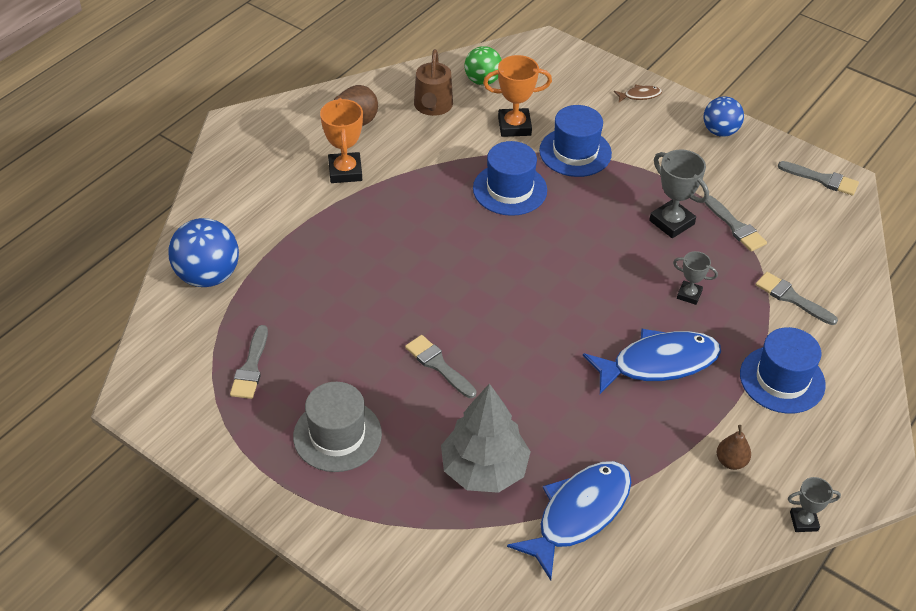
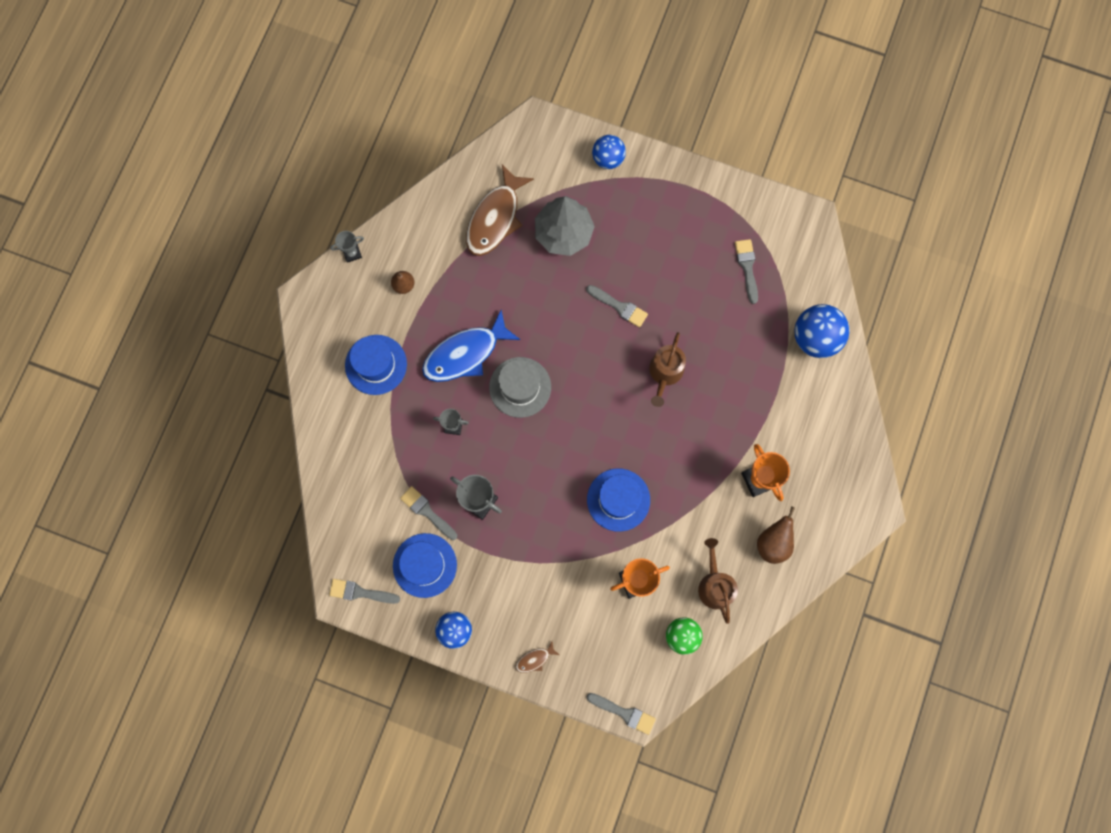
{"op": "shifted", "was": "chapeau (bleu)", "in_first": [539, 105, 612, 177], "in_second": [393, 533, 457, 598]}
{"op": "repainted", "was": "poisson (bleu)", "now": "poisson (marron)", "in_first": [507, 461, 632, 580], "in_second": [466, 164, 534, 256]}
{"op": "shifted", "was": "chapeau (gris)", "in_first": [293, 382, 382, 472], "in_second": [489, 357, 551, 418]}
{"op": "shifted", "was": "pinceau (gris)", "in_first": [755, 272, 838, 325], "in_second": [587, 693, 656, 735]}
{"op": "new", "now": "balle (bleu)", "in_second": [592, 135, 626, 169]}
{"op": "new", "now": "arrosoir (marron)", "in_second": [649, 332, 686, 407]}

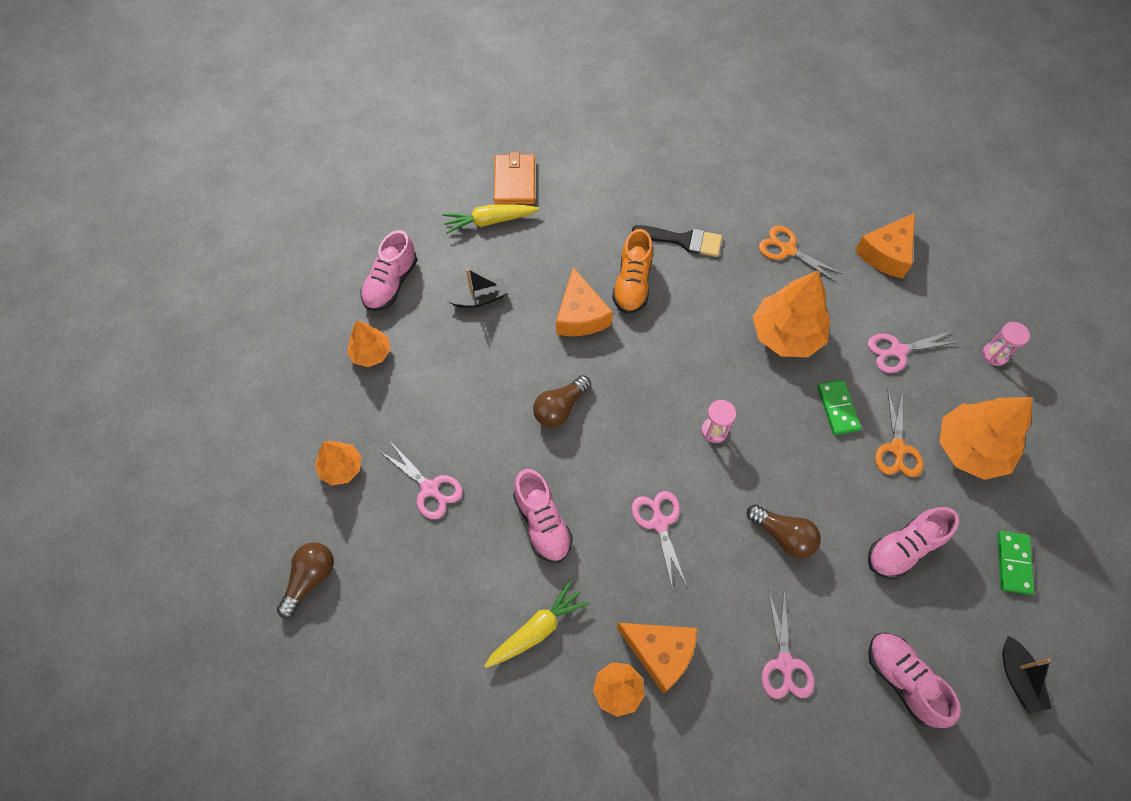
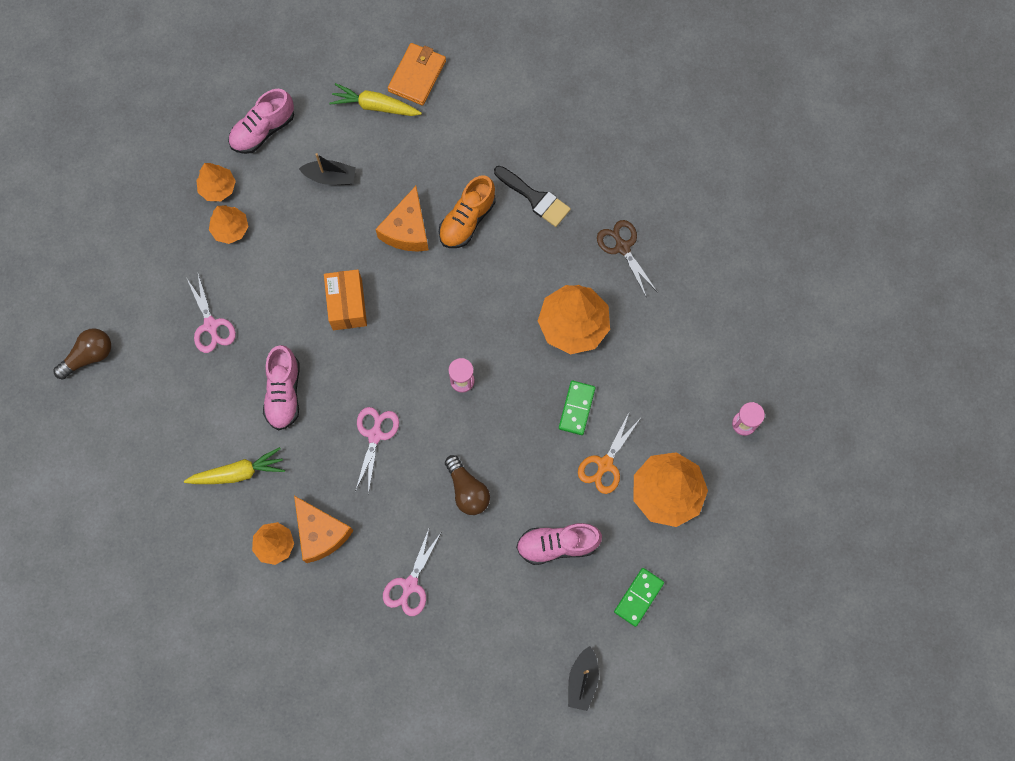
{"op": "shifted", "was": "arbre (orange)", "in_first": [315, 441, 361, 485], "in_second": [209, 205, 248, 244]}
{"op": "swapped", "was": "ampoule (marron)", "now": "boîte (orange)", "in_first": [533, 375, 591, 428], "in_second": [324, 269, 367, 330]}
{"op": "repainted", "was": "ciseaux (orange)", "now": "ciseaux (marron)", "in_first": [759, 226, 843, 283], "in_second": [597, 220, 656, 298]}
{"op": "gone", "was": "fromage (orange)", "in_first": [855, 213, 915, 279]}
{"op": "gone", "was": "ciseaux (rose)", "in_first": [868, 331, 958, 373]}
{"op": "gone", "was": "chaussure (rose)", "in_first": [868, 633, 961, 728]}

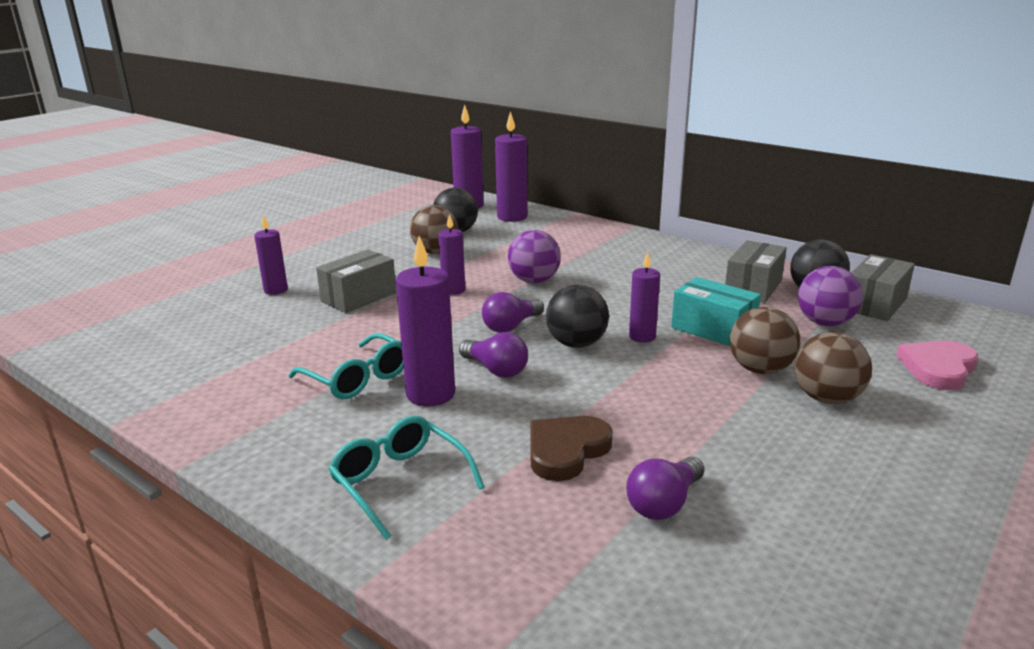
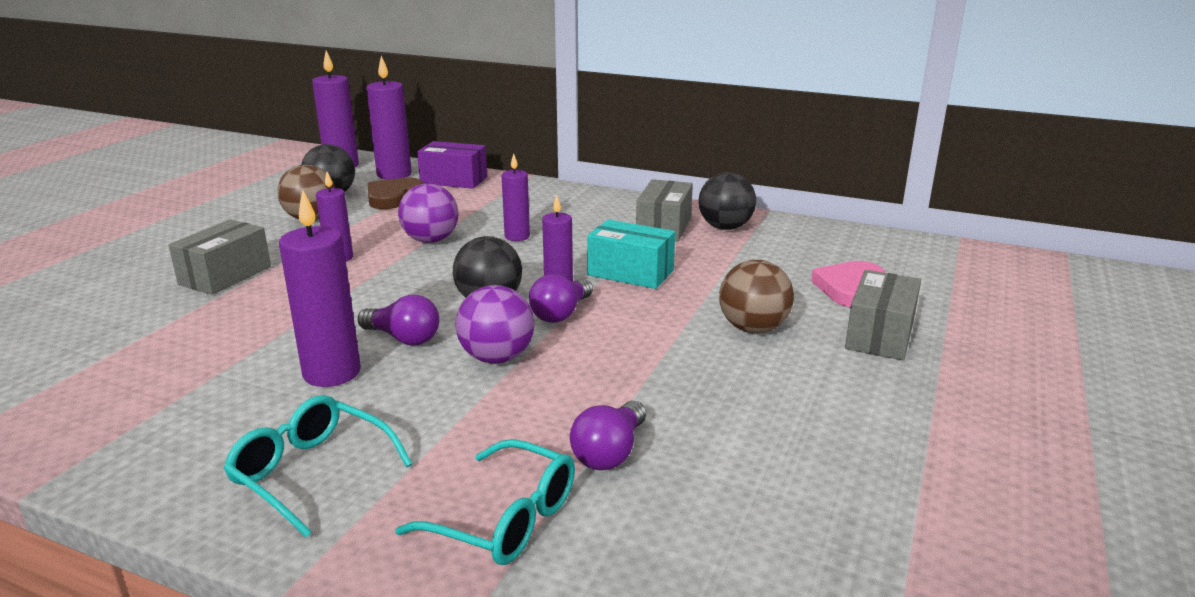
{"op": "shifted", "was": "cœur (marron)", "in_first": [530, 416, 612, 481], "in_second": [368, 177, 424, 209]}
{"op": "shifted", "was": "lunettes (turquoise)", "in_first": [288, 333, 404, 399], "in_second": [395, 439, 575, 565]}
{"op": "new", "now": "boîte (violet)", "in_second": [417, 141, 487, 189]}
{"op": "shifted", "was": "balle (violet)", "in_first": [798, 266, 863, 326], "in_second": [456, 285, 534, 364]}
{"op": "shifted", "was": "bougie (violet)", "in_first": [254, 214, 288, 295], "in_second": [501, 153, 530, 241]}
{"op": "shifted", "was": "ampoule (violet)", "in_first": [482, 292, 544, 333], "in_second": [529, 274, 593, 323]}
{"op": "shifted", "was": "boîte (gris)", "in_first": [851, 254, 915, 321], "in_second": [845, 270, 921, 360]}
{"op": "gone", "was": "balle (marron)", "in_first": [730, 307, 800, 374]}

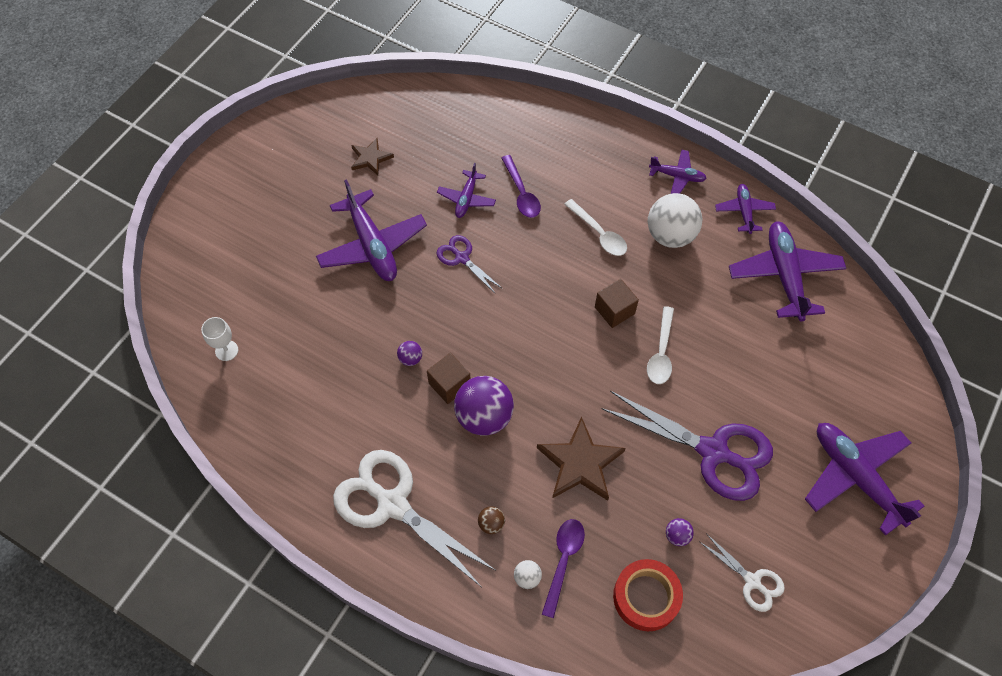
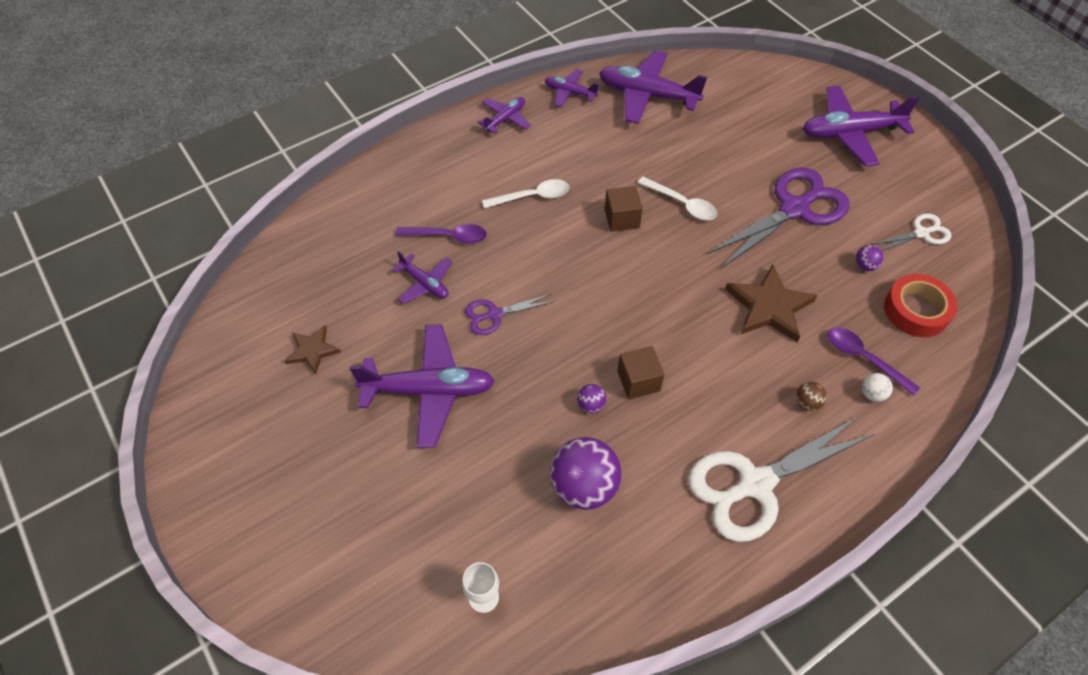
{"op": "shifted", "was": "balle (violet)", "in_first": [454, 376, 514, 436], "in_second": [550, 437, 622, 510]}
{"op": "gone", "was": "balle (blanc)", "in_first": [648, 193, 702, 248]}

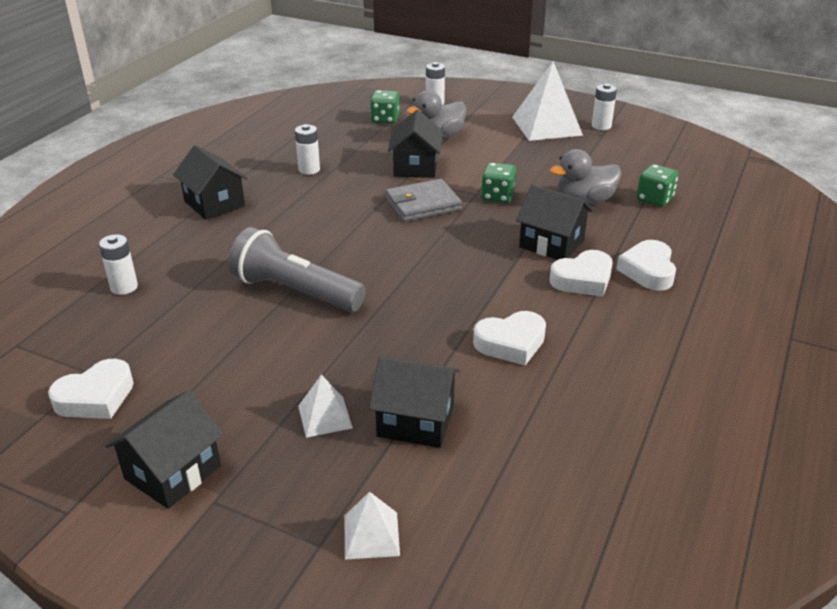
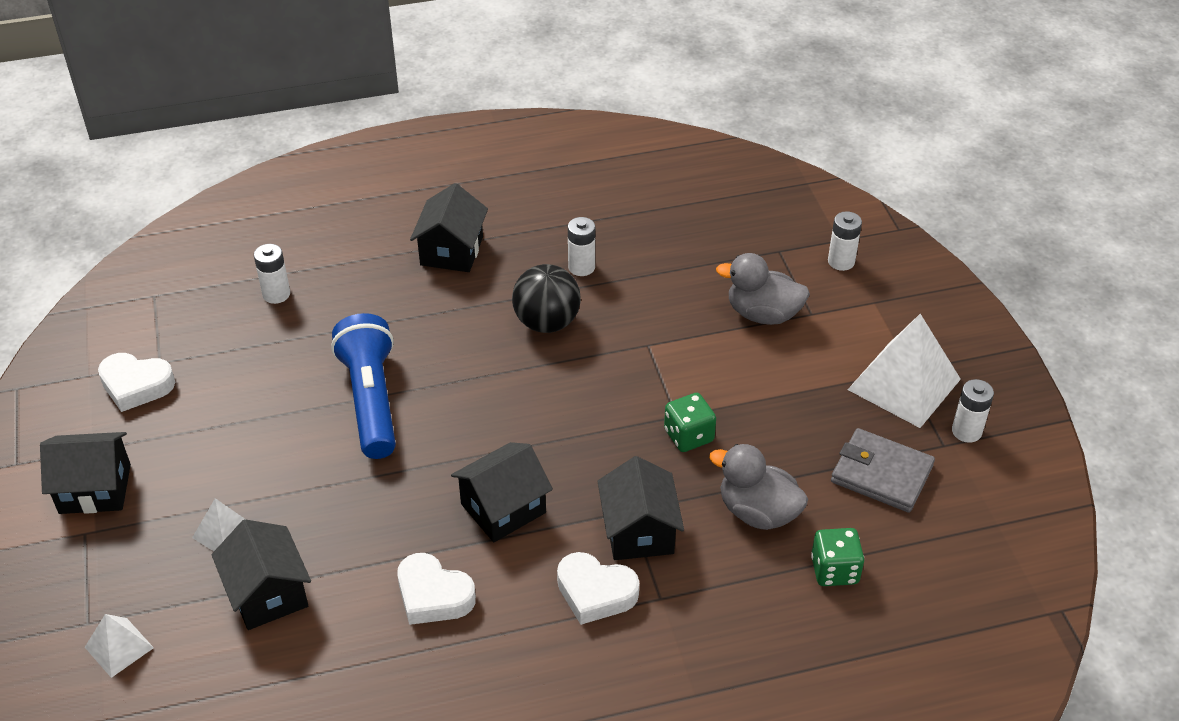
{"op": "repainted", "was": "lampe de poche (gris)", "now": "lampe de poche (bleu)", "in_first": [228, 227, 366, 312], "in_second": [331, 313, 396, 459]}
{"op": "shifted", "was": "maison (noir)", "in_first": [388, 110, 443, 178], "in_second": [451, 442, 553, 542]}
{"op": "new", "now": "balle (noir)", "in_second": [512, 264, 581, 333]}
{"op": "shifted", "was": "portefeuille (gris)", "in_first": [385, 179, 462, 222], "in_second": [831, 428, 935, 513]}
{"op": "gone", "was": "dé (vert)", "in_first": [370, 90, 399, 124]}
{"op": "gone", "was": "cœur (blanc)", "in_first": [616, 240, 676, 291]}

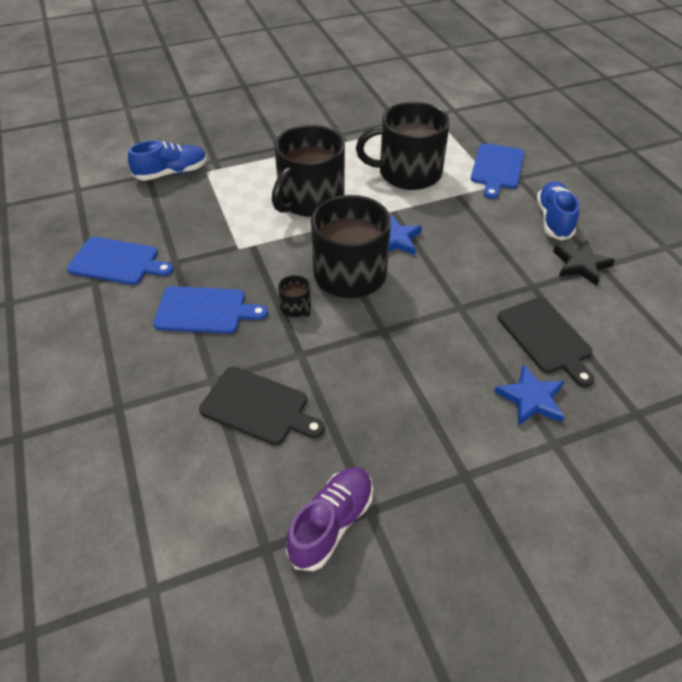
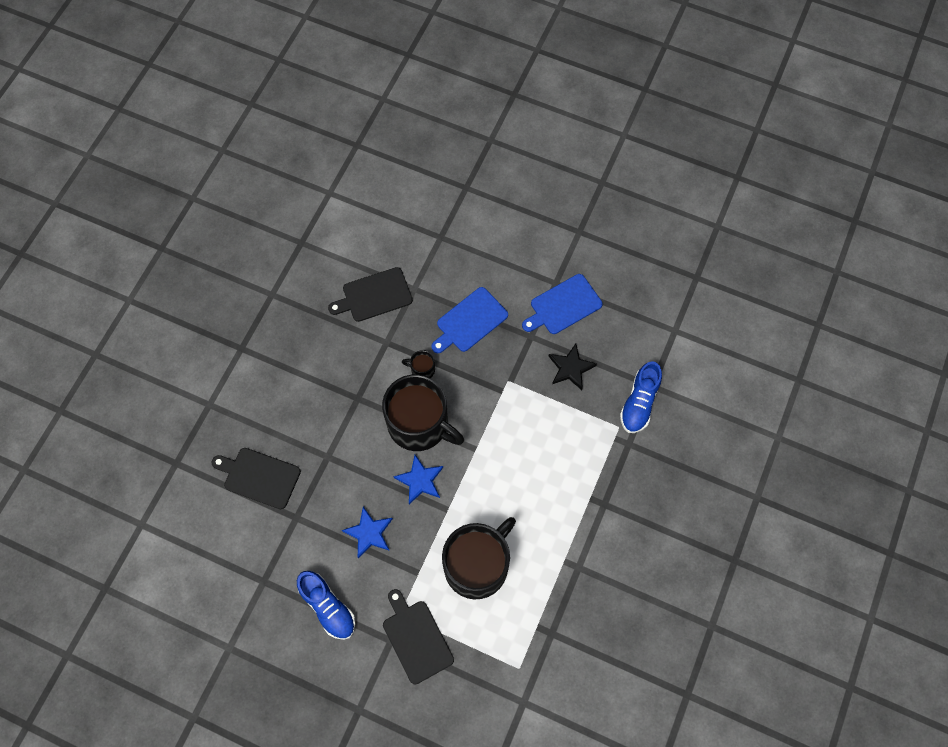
{"op": "shifted", "was": "étoile (bleu)", "in_first": [494, 364, 565, 426], "in_second": [342, 507, 393, 559]}
{"op": "repainted", "was": "planche à découper (bleu)", "now": "planche à découper (noir)", "in_first": [471, 143, 524, 199], "in_second": [383, 589, 454, 684]}
{"op": "shifted", "was": "étoile (noir)", "in_first": [553, 240, 615, 286], "in_second": [548, 344, 597, 390]}
{"op": "gone", "was": "tasse (noir)", "in_first": [272, 125, 345, 217]}
{"op": "gone", "was": "chaussure (violet)", "in_first": [286, 467, 373, 571]}

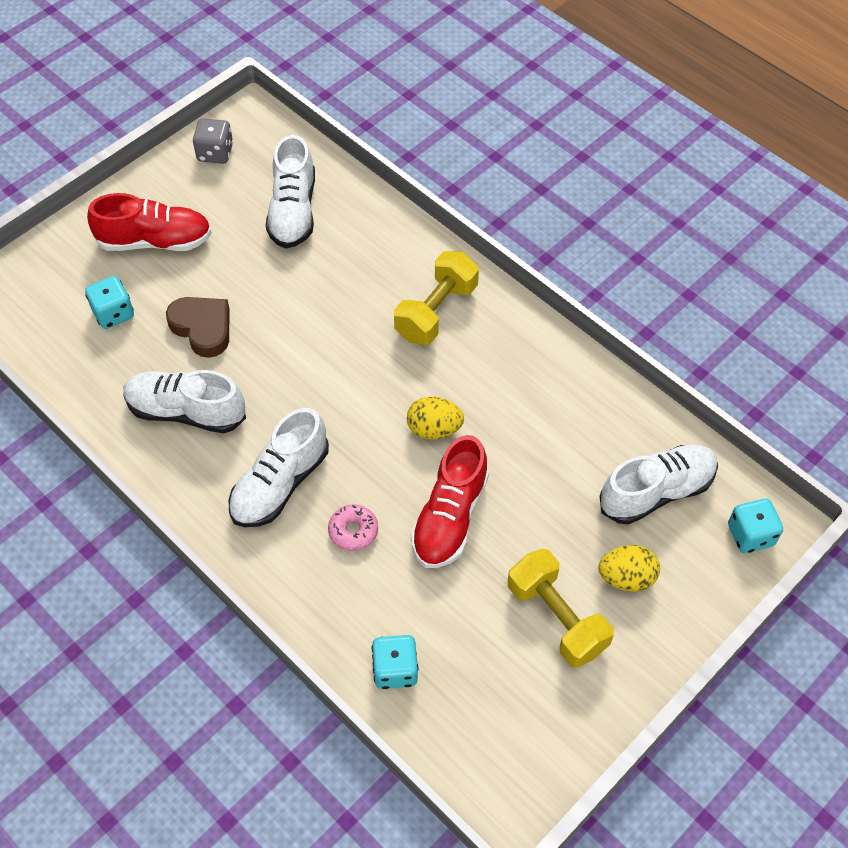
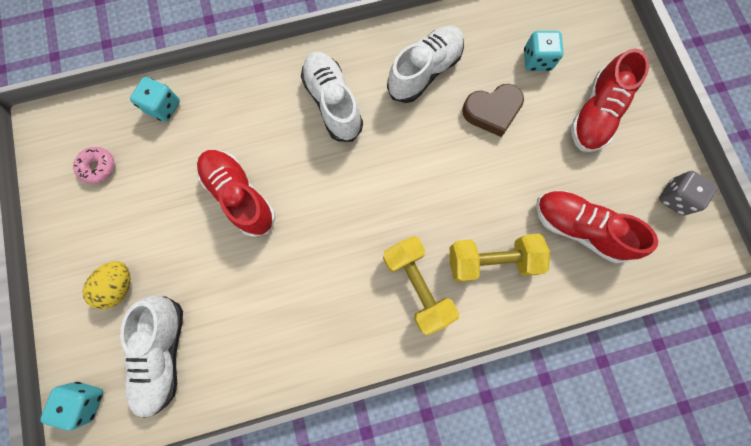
{"op": "shifted", "was": "beignet (rose)", "in_first": [328, 504, 378, 551], "in_second": [73, 147, 114, 184]}
{"op": "shifted", "was": "haltère (jaune)", "in_first": [508, 549, 614, 668], "in_second": [450, 234, 550, 282]}
{"op": "repainted", "was": "chaussure (blanc)", "now": "chaussure (rouge)", "in_first": [266, 135, 315, 248], "in_second": [536, 190, 658, 263]}
{"op": "gone", "was": "œuf (jaune)", "in_first": [407, 397, 464, 439]}

